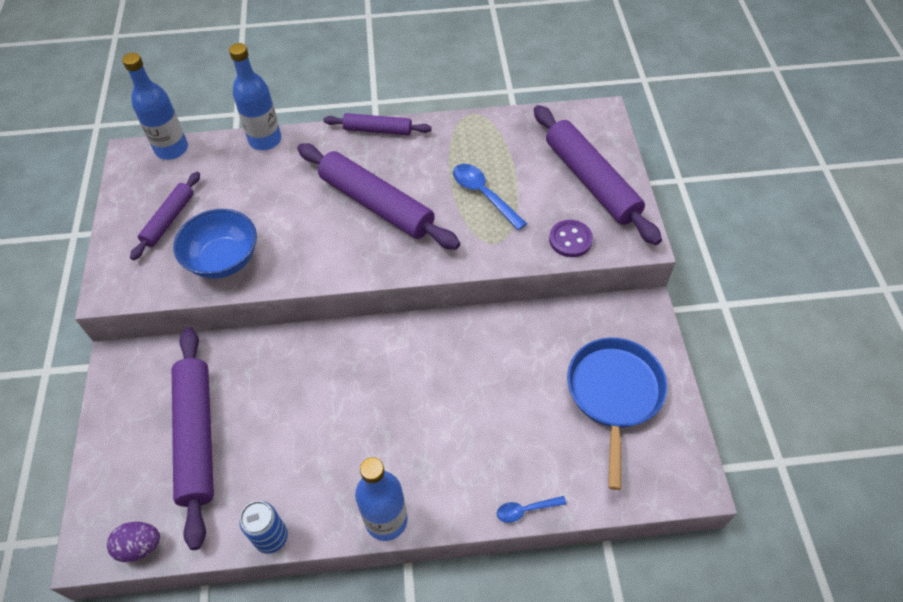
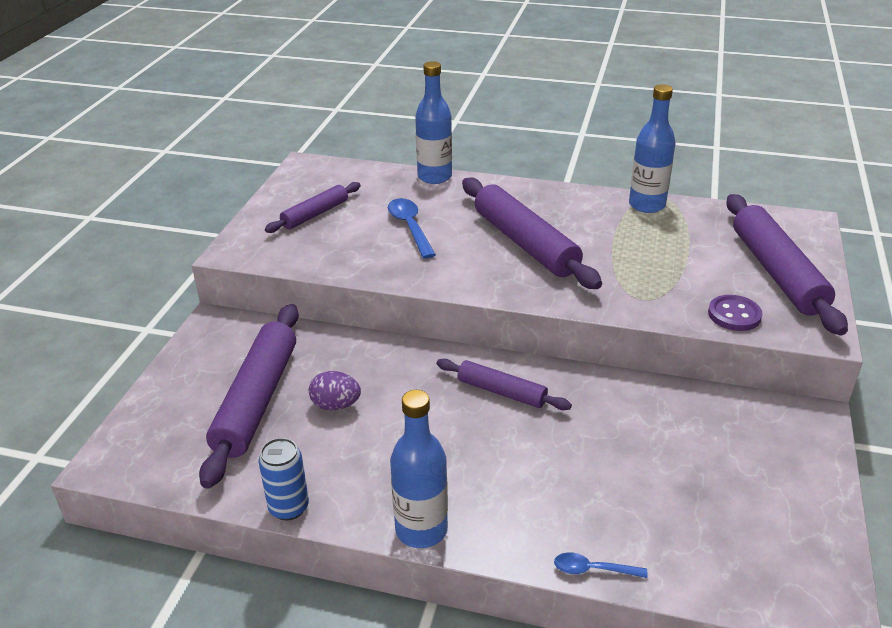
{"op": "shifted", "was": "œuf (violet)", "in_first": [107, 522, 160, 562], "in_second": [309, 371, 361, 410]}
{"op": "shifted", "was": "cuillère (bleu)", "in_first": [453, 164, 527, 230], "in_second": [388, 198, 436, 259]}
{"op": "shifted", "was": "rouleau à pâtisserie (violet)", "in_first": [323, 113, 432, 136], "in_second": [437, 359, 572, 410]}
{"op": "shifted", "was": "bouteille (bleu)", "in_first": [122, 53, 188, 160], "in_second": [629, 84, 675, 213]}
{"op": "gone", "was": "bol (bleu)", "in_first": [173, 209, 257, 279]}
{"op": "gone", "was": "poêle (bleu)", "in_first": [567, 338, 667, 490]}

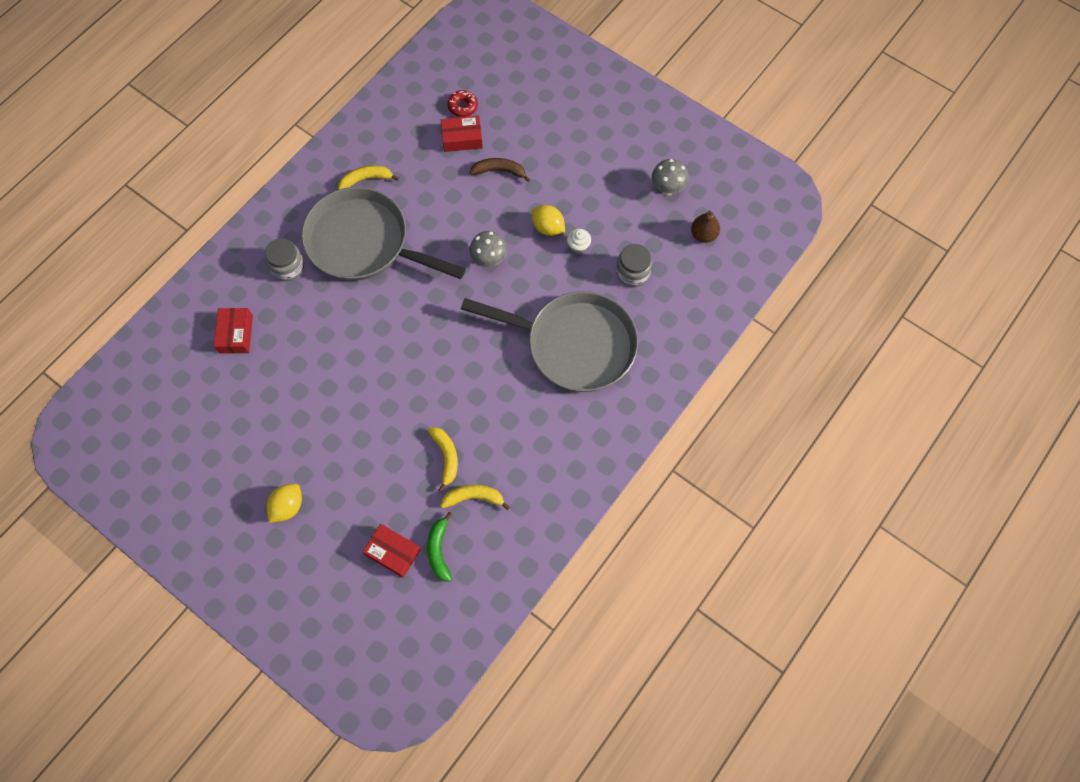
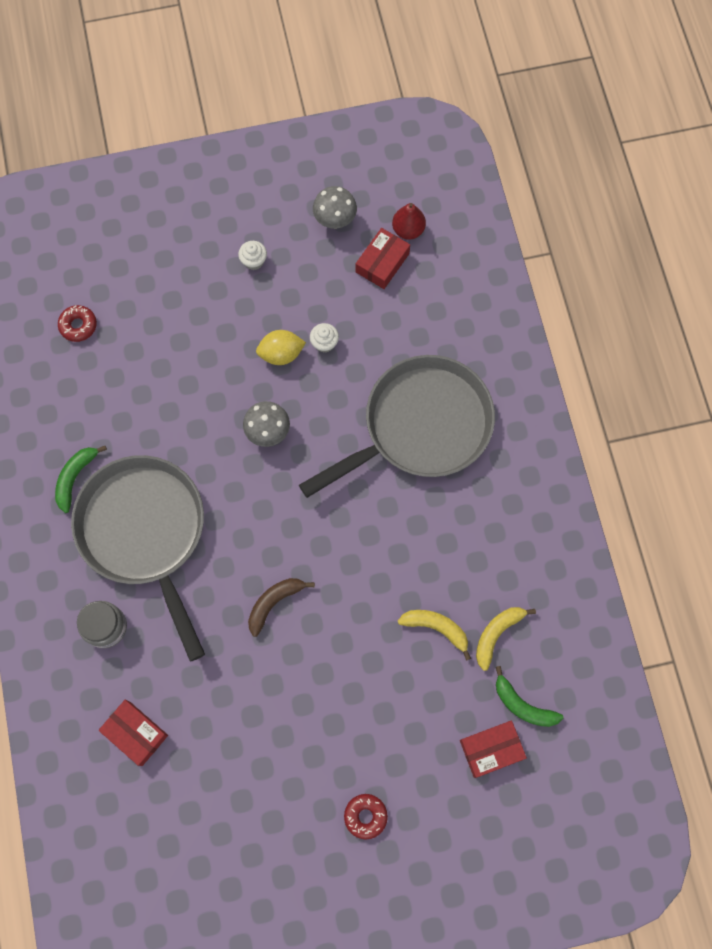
{"op": "repainted", "was": "banane (jaune)", "now": "banane (vert)", "in_first": [338, 165, 399, 190], "in_second": [55, 446, 107, 513]}
{"op": "rotated", "was": "poêle (gris)", "in_first": [301, 187, 466, 281], "in_second": [71, 455, 205, 661], "clockwise": 90}
{"op": "new", "now": "muffin (blanc)", "in_second": [238, 241, 267, 270]}
{"op": "shifted", "was": "banane (marron)", "in_first": [470, 158, 530, 182], "in_second": [248, 578, 315, 637]}
{"op": "swapped", "was": "citron (jaune)", "now": "beignet (rouge)", "in_first": [266, 484, 302, 523], "in_second": [344, 794, 388, 839]}
{"op": "shifted", "was": "boîte (rouge)", "in_first": [441, 116, 483, 152], "in_second": [356, 228, 410, 289]}
{"op": "repainted", "was": "poire (marron)", "now": "poire (rouge)", "in_first": [691, 210, 720, 243], "in_second": [392, 203, 426, 240]}
{"op": "gone", "was": "bocal (gris)", "in_first": [616, 244, 652, 287]}

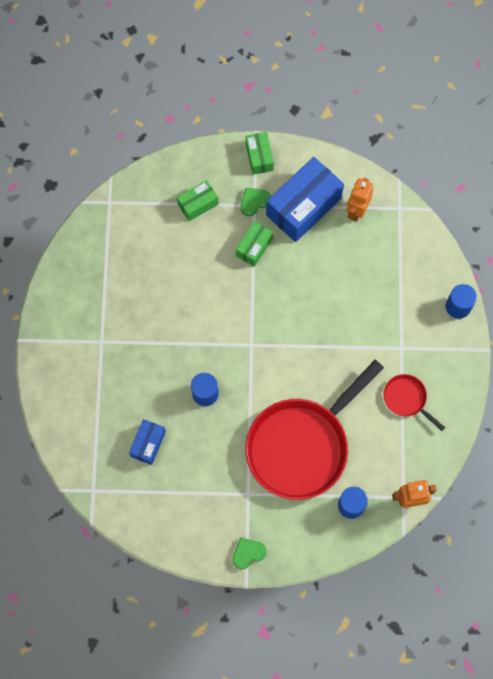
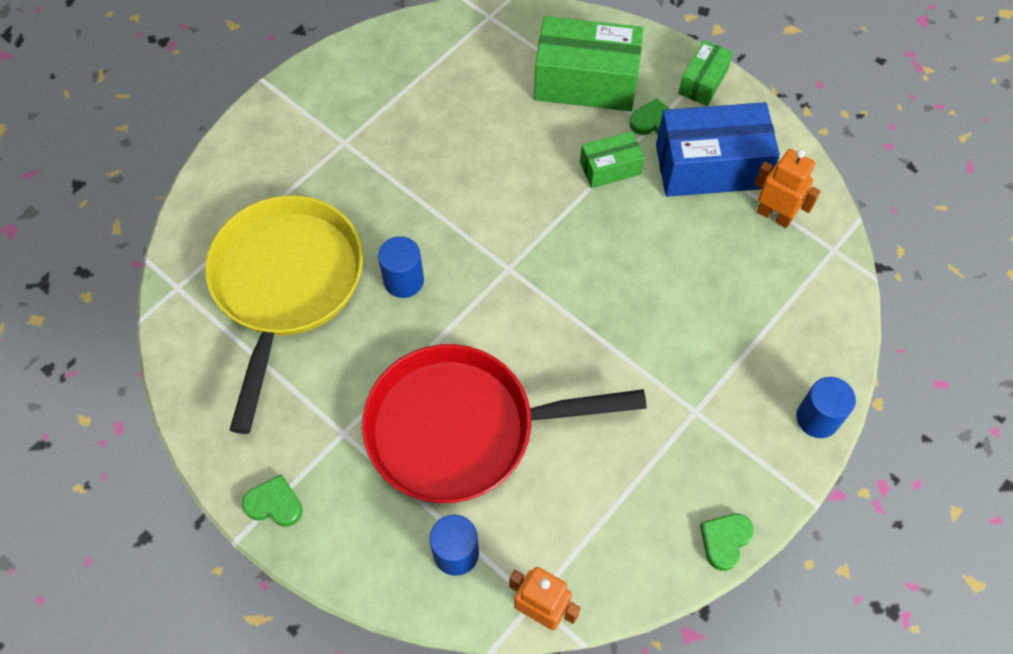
{"op": "swapped", "was": "boîte (bleu)", "now": "poêle (jaune)", "in_first": [129, 419, 166, 465], "in_second": [205, 195, 363, 434]}
{"op": "scaled", "was": "boîte (vert)", "in_first": [177, 180, 219, 221], "in_second": [534, 16, 643, 111], "ratio": 1.91}
{"op": "new", "now": "cœur (vert)", "in_second": [700, 514, 754, 571]}
{"op": "rotated", "was": "robot (orange)", "in_first": [346, 178, 373, 222], "in_second": [755, 149, 821, 228], "clockwise": 60}
{"op": "gone", "was": "poêle (rouge)", "in_first": [384, 374, 445, 431]}

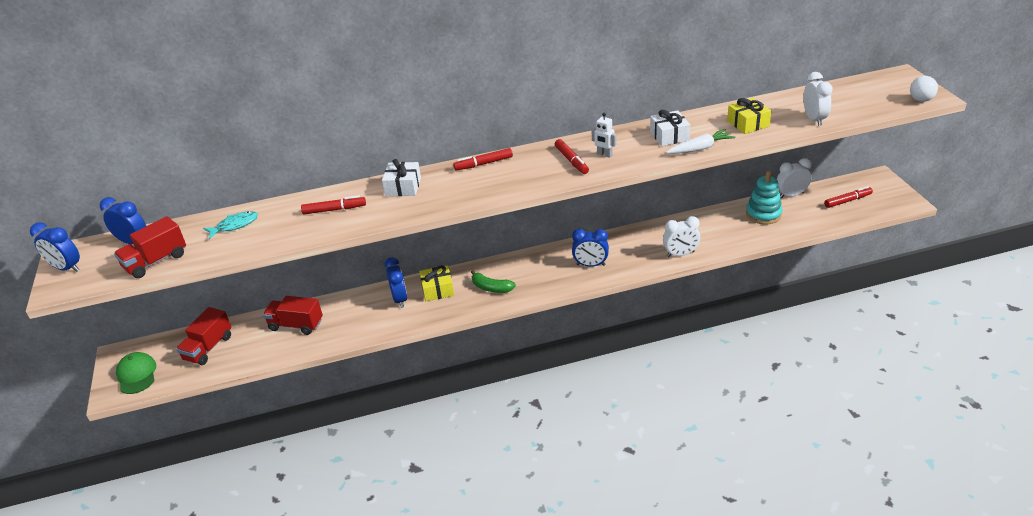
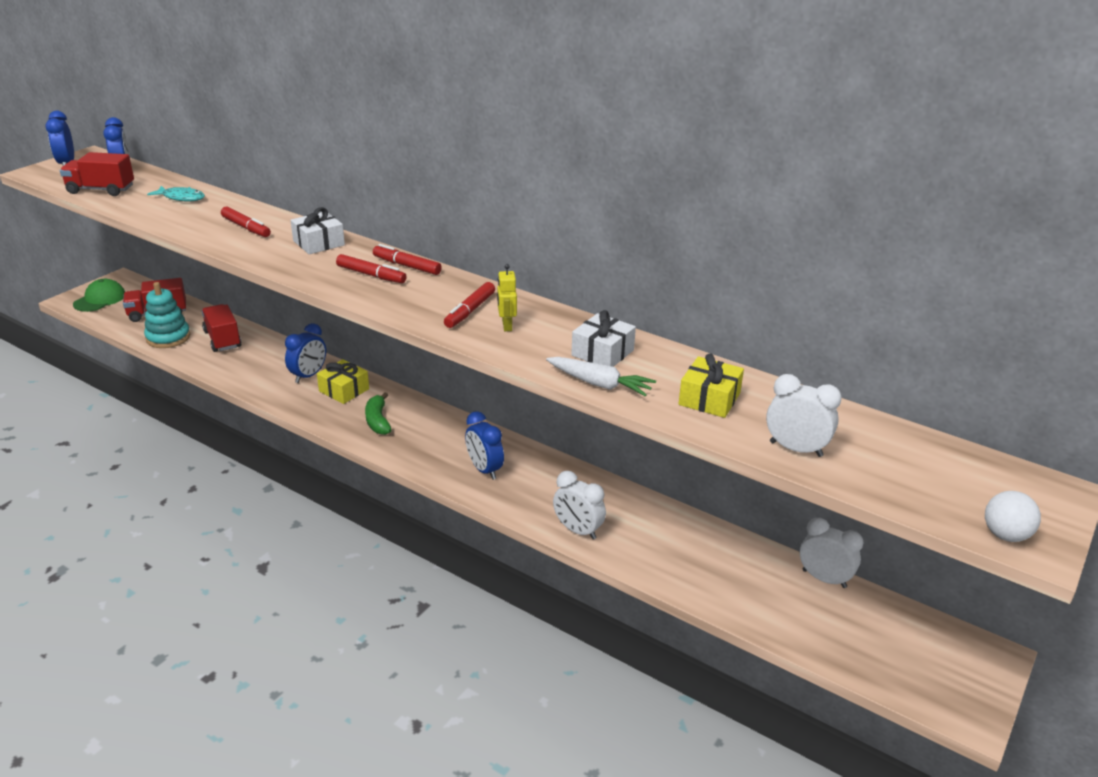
{"op": "shifted", "was": "jouet à empiler (turquoise)", "in_first": [746, 171, 782, 225], "in_second": [144, 282, 190, 348]}
{"op": "shifted", "was": "feutre (rouge)", "in_first": [824, 186, 873, 208], "in_second": [336, 254, 407, 283]}
{"op": "repainted", "was": "robot (blanc)", "now": "robot (jaune)", "in_first": [592, 112, 616, 158], "in_second": [497, 264, 517, 331]}
{"op": "rotated", "was": "réveil (blanc)", "in_first": [803, 72, 833, 126], "in_second": [766, 374, 842, 457], "clockwise": -105}

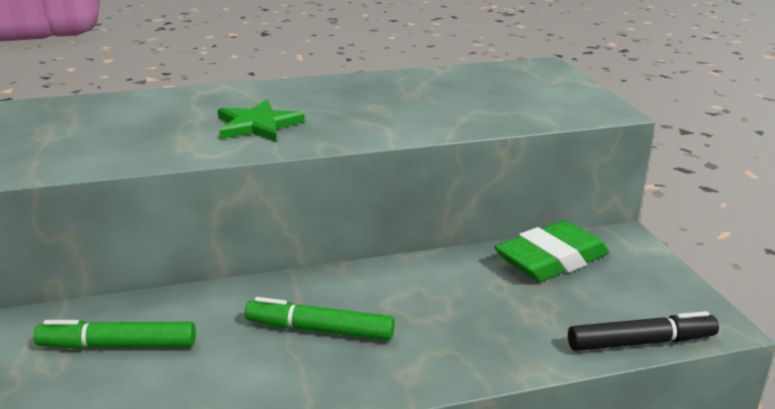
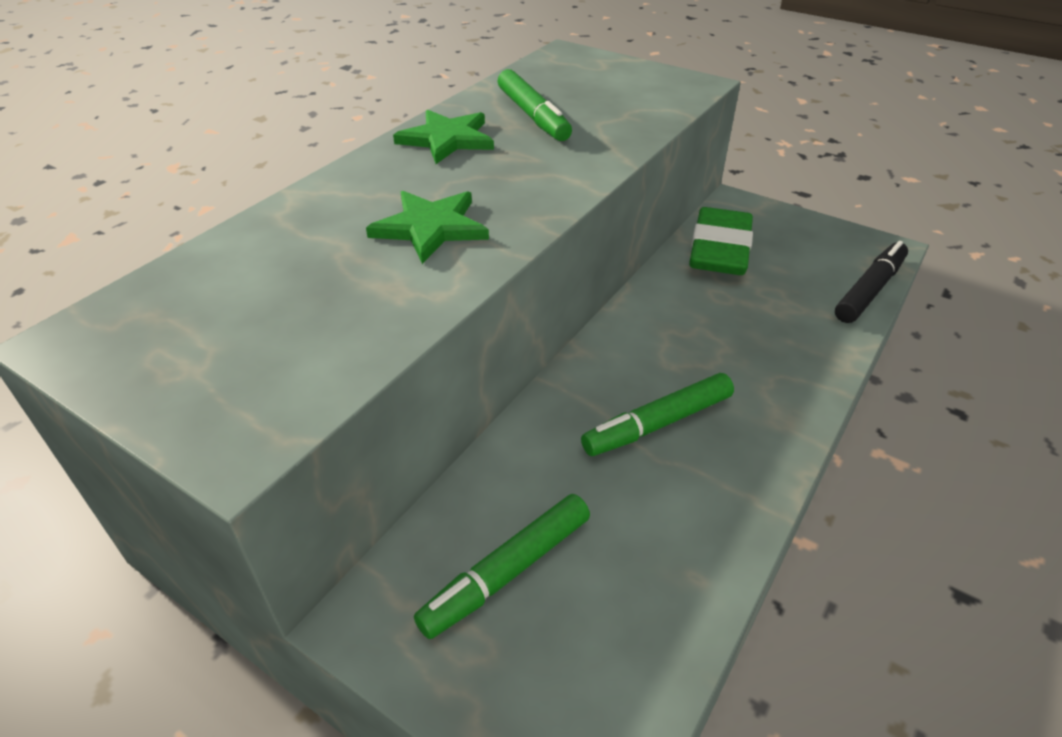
{"op": "new", "now": "étoile (vert)", "in_second": [393, 109, 494, 164]}
{"op": "new", "now": "feutre (vert)", "in_second": [498, 69, 572, 141]}

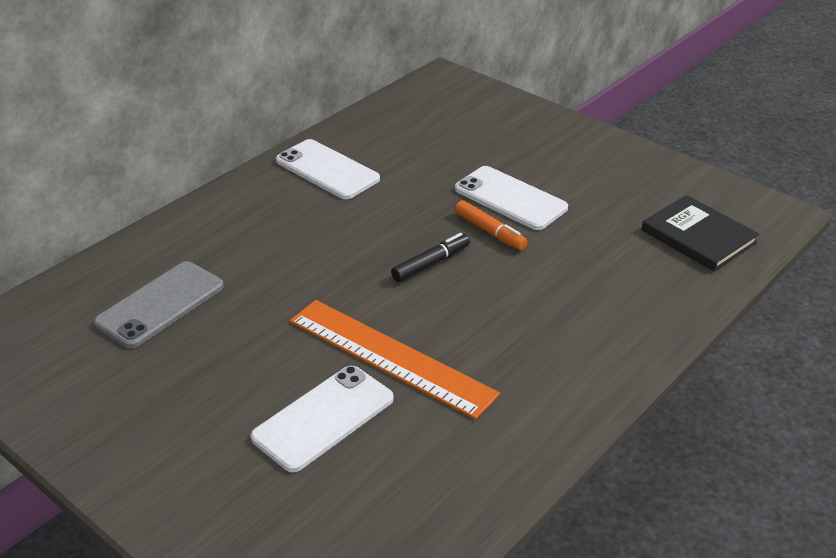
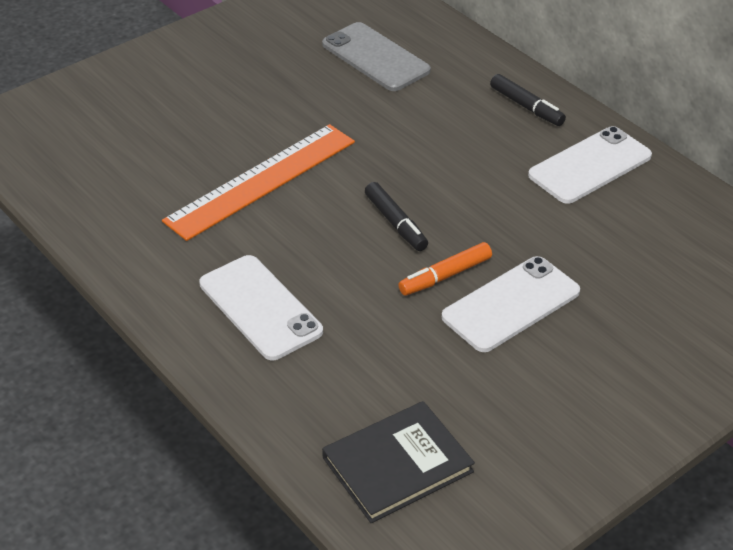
{"op": "shifted", "was": "téléphone (blanc)", "in_first": [251, 366, 394, 472], "in_second": [199, 255, 323, 360]}
{"op": "new", "now": "feutre (noir)", "in_second": [490, 74, 566, 126]}

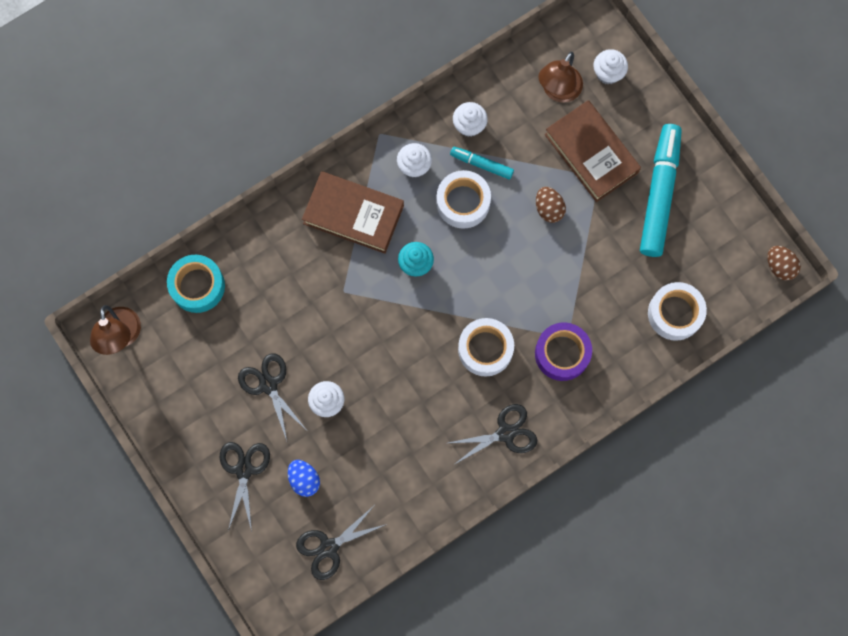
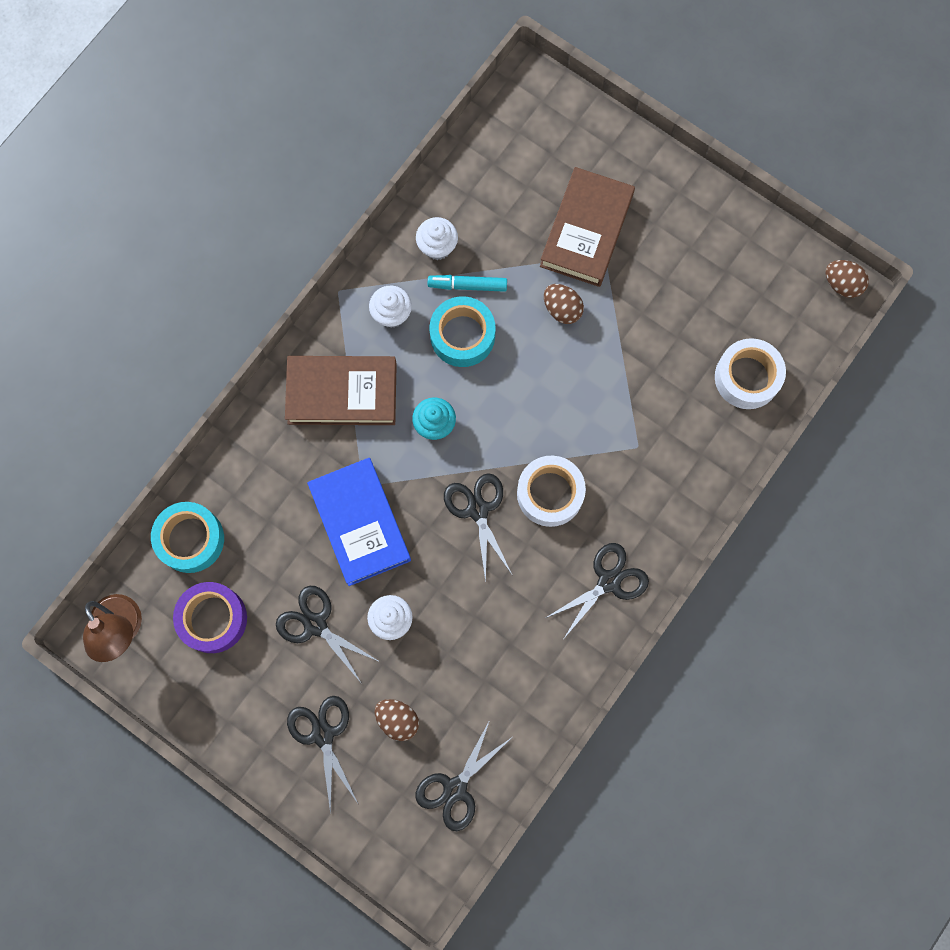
{"op": "shifted", "was": "ruban adhésif (violet)", "in_first": [535, 323, 592, 381], "in_second": [173, 582, 247, 653]}
{"op": "new", "now": "livre (bleu)", "in_second": [307, 458, 411, 586]}
{"op": "repainted", "was": "œuf (bleu)", "now": "œuf (marron)", "in_first": [288, 460, 320, 497], "in_second": [375, 699, 419, 741]}
{"op": "repainted", "was": "ruban adhésif (blanc)", "now": "ruban adhésif (turquoise)", "in_first": [436, 170, 491, 229], "in_second": [429, 296, 496, 367]}
{"op": "new", "now": "ciseaux (noir)", "in_second": [444, 473, 512, 582]}
{"op": "rotated", "was": "livre (marron)", "in_first": [545, 100, 641, 202], "in_second": [540, 167, 635, 287], "clockwise": 75}
{"op": "gone", "was": "lampe (marron)", "in_first": [538, 52, 583, 103]}
{"op": "gone", "was": "muffin (blanc)", "in_first": [593, 49, 628, 85]}
{"op": "gone", "was": "feutre (turquoise)", "in_first": [640, 124, 682, 257]}

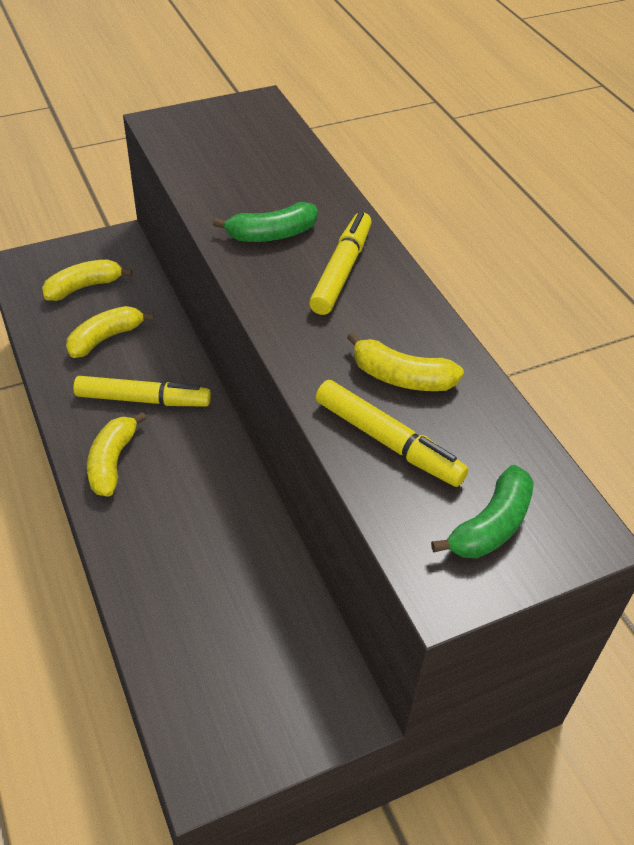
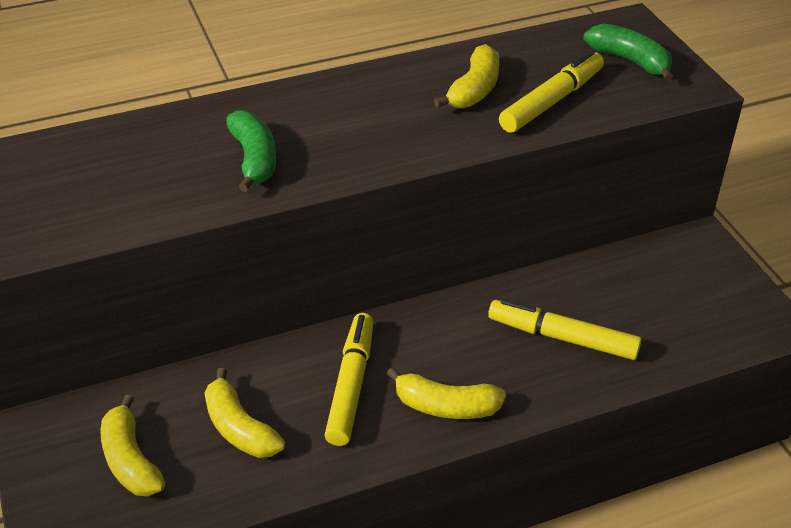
{"op": "shifted", "was": "feutre (jaune)", "in_first": [309, 212, 372, 315], "in_second": [488, 299, 642, 360]}

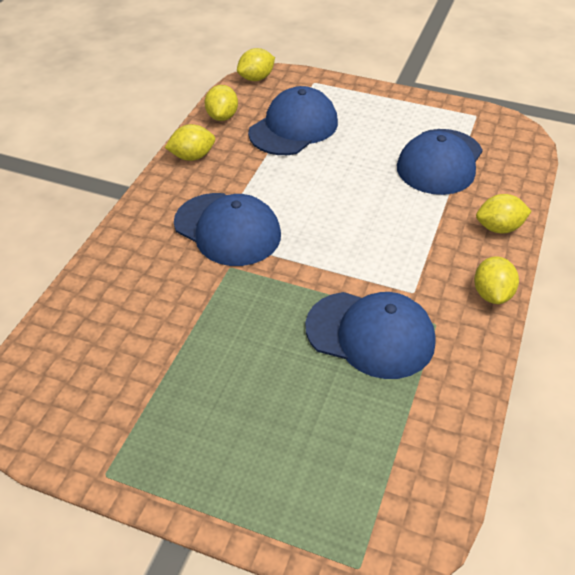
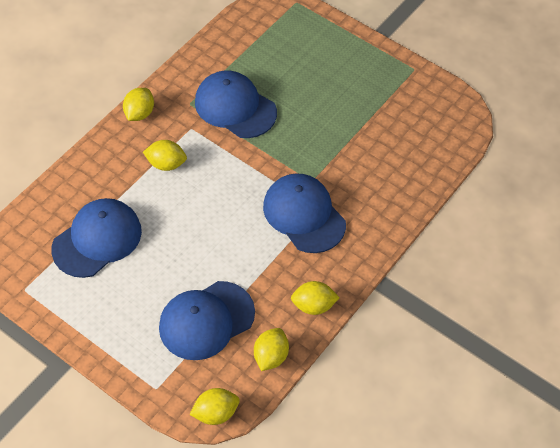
{"op": "shifted", "was": "citron (jaune)", "in_first": [476, 194, 531, 233], "in_second": [143, 140, 187, 171]}

